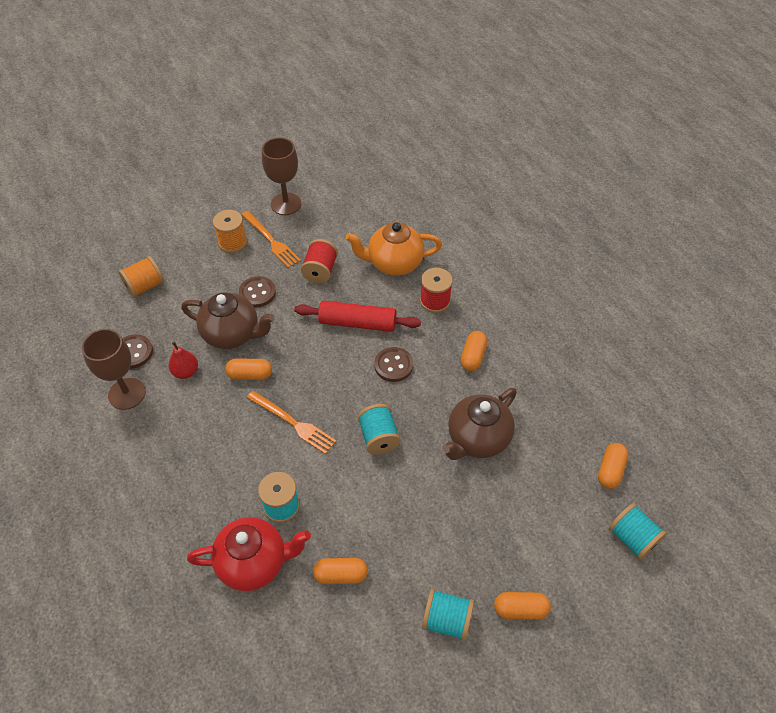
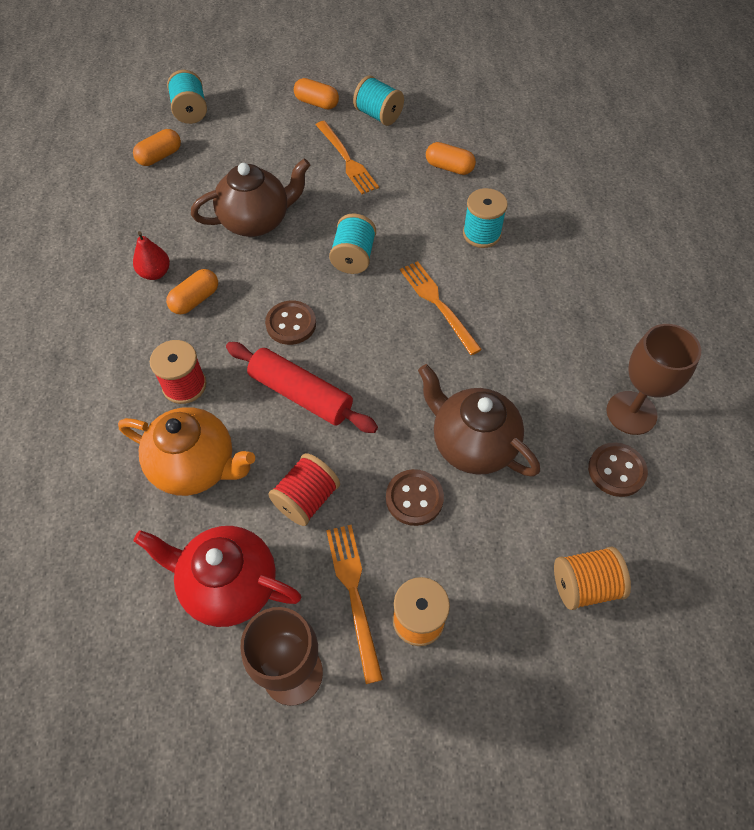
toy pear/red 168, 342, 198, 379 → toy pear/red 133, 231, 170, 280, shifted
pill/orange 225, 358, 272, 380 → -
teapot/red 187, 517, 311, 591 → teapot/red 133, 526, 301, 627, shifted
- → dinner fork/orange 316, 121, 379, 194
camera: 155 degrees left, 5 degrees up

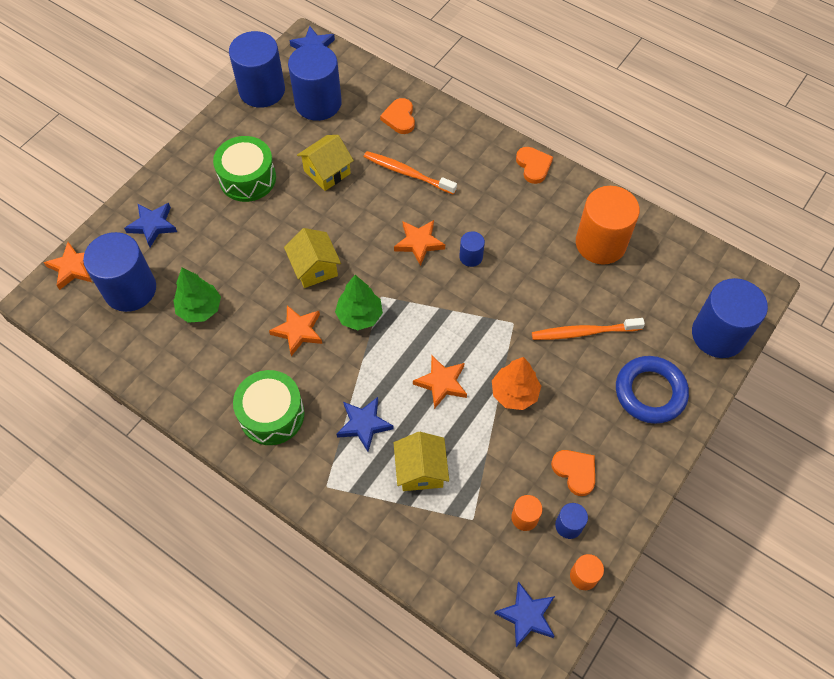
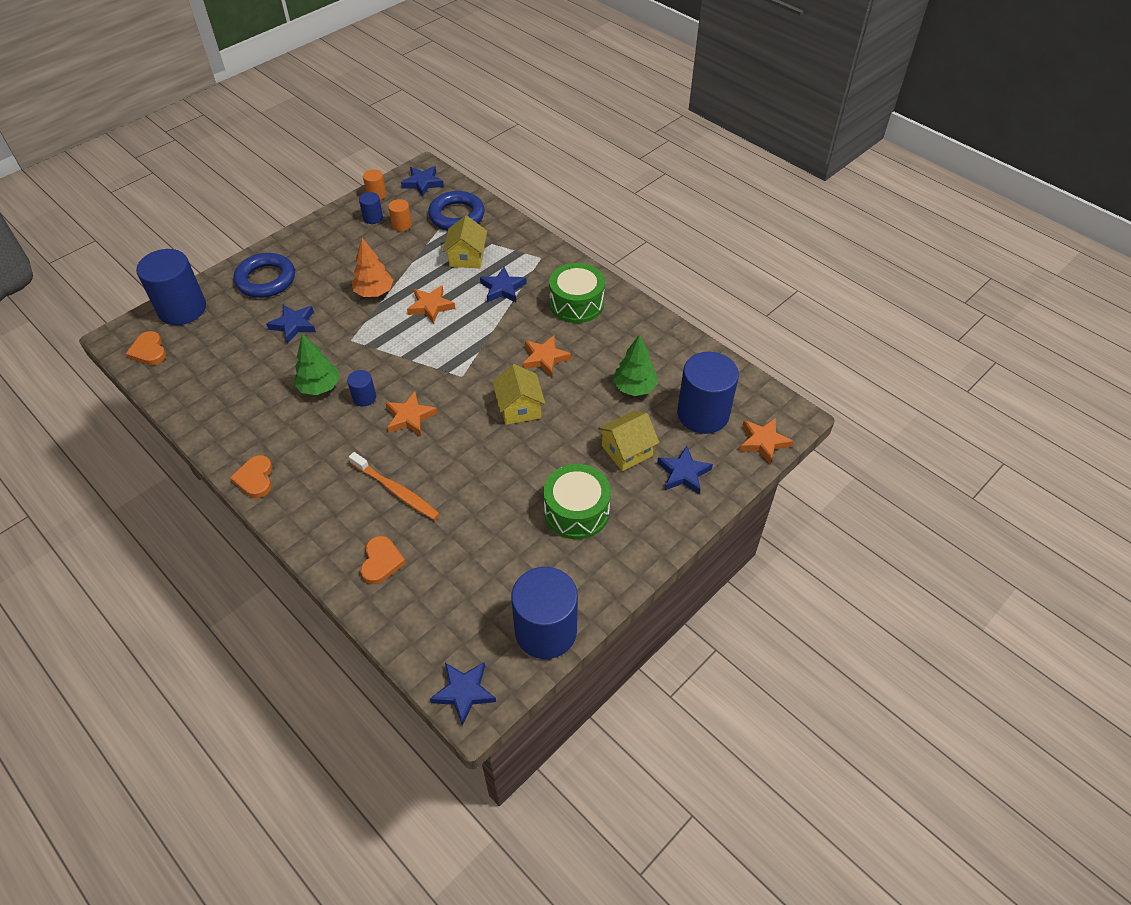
cylinder shape/royal blue 288, 44, 342, 121 → -
toy house/golden 297, 135, 354, 191 → toy house/golden 598, 411, 659, 471, shifted
cylinder shape/orange 576, 186, 640, 265 → -
toy tree/emerald 335, 275, 383, 330 → toy tree/emerald 293, 334, 340, 395, shifted
tooth brush/orange 532, 318, 645, 340 → star shape/royal blue 266, 305, 316, 344
heart/orange 551, 450, 595, 496 → heart/orange 126, 331, 166, 365, shifted
- → torus/royal blue 428, 191, 485, 231
camera: 170 degrees left, 10 degrees down

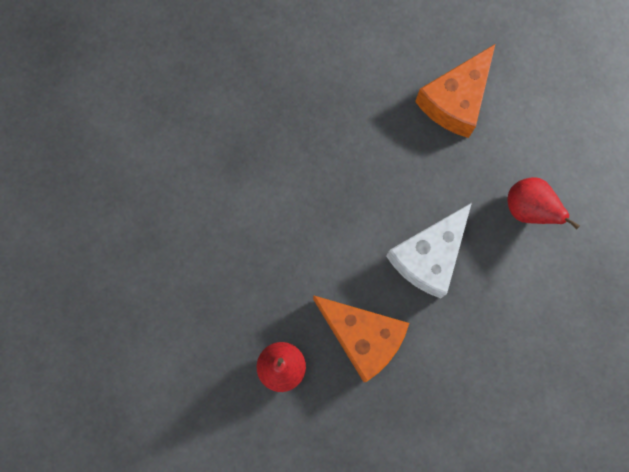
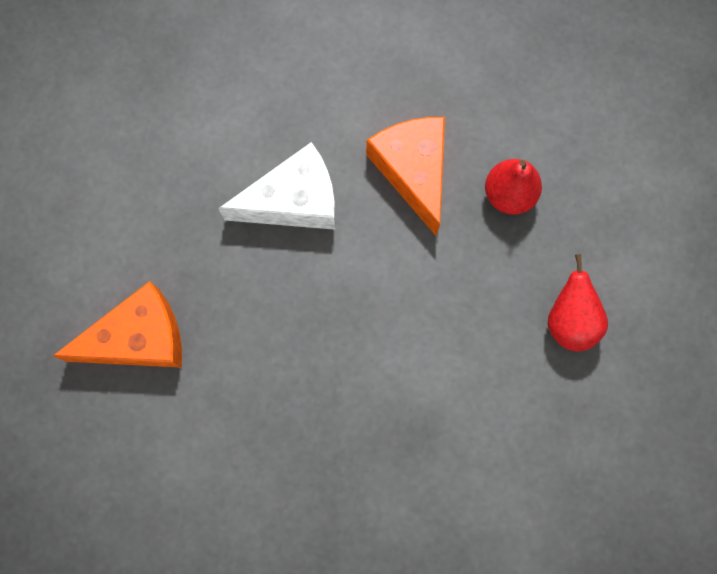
toy pear/red 507, 177, 580, 230 → toy pear/red 548, 254, 608, 351, shifted
camera: 145 degrees left, 0 degrees up

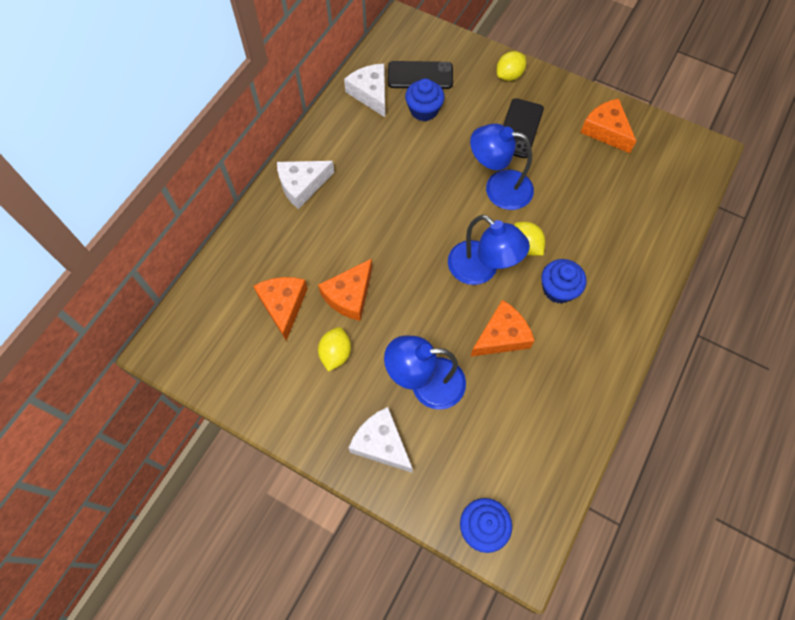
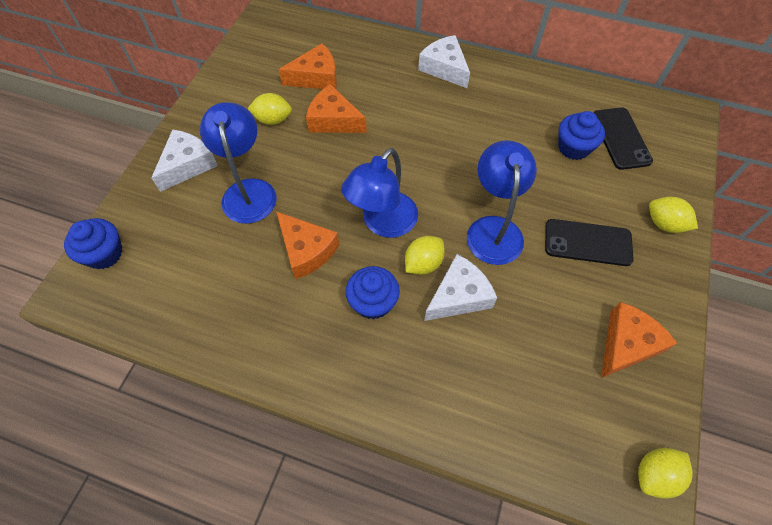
cheese wedge/pure white 344, 64, 385, 117 → cheese wedge/pure white 424, 254, 497, 321, shifted
- → toy lemon/golden 638, 448, 692, 499
camera: 80 degrees right, 5 degrees down

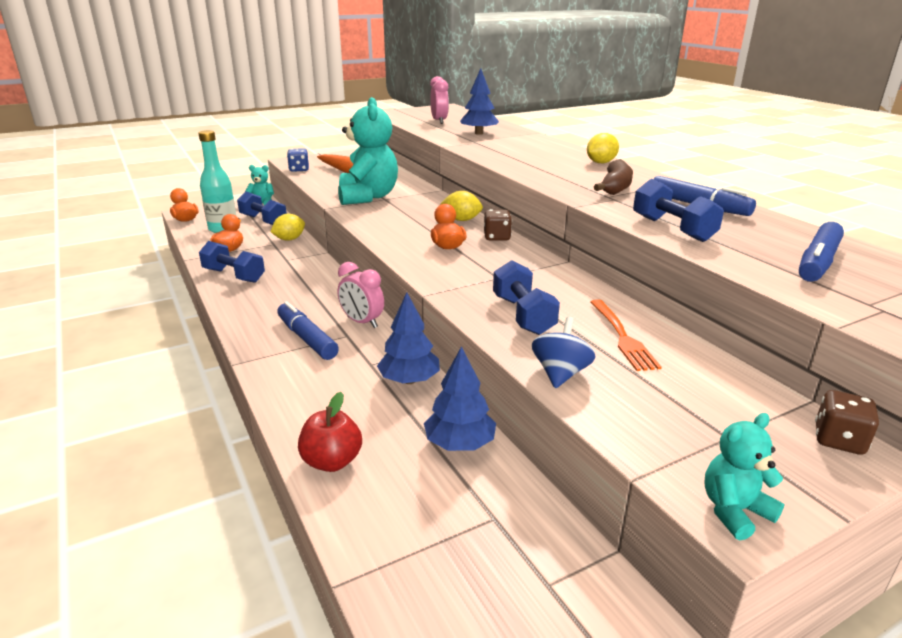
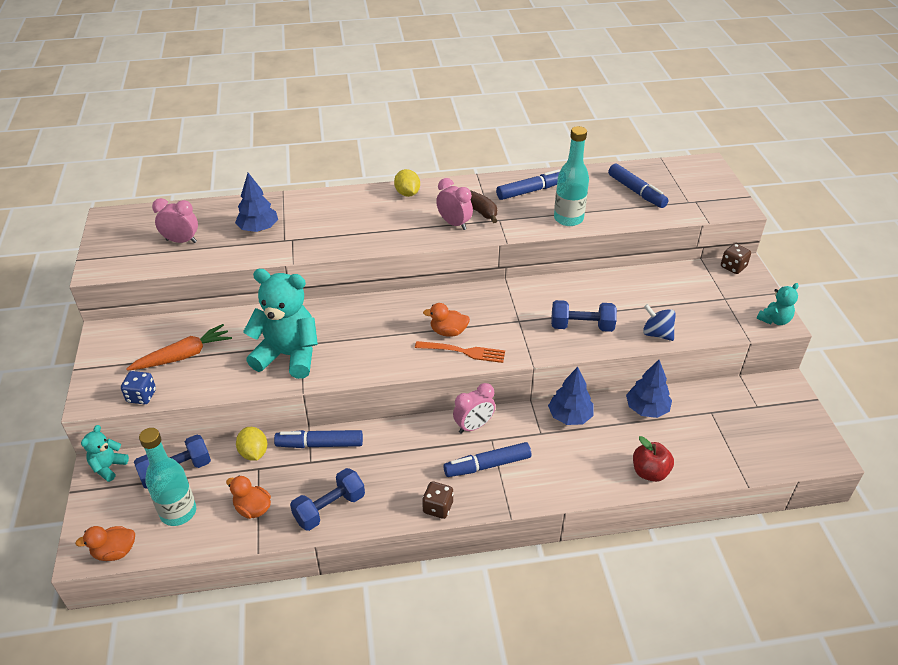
dumbbell/royal blue 633, 179, 724, 242 → flask/turquoise 554, 126, 589, 226
toy lemon/golden 440, 191, 483, 221 → -
die/dark brown 484, 209, 512, 241 → die/dark brown 422, 481, 454, 519, shifted
dinner fork/orange 590, 299, 662, 371 → dinner fork/orange 415, 341, 505, 363, shifted
teddy/turquoise 705, 413, 785, 540 → teddy/turquoise 757, 283, 799, 325, 120 degrees counterclockwise
- → alarm clock/pink 436, 178, 473, 230
- → felt pen/royal blue 274, 430, 363, 448
camera: 70 degrees left, 15 degrees up

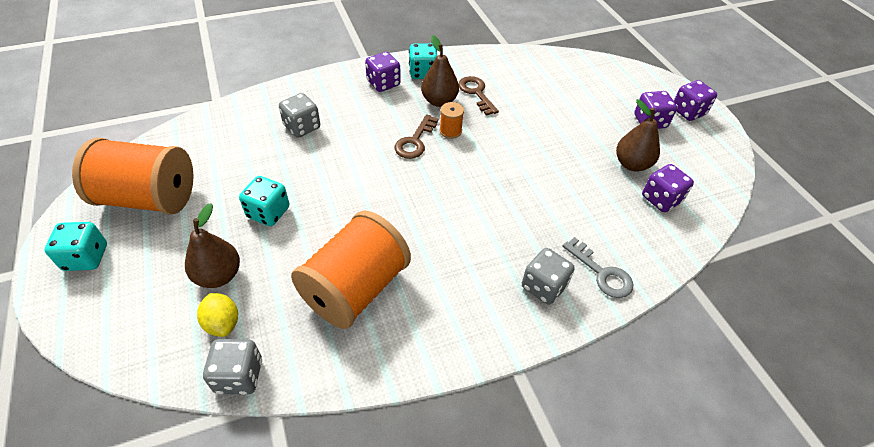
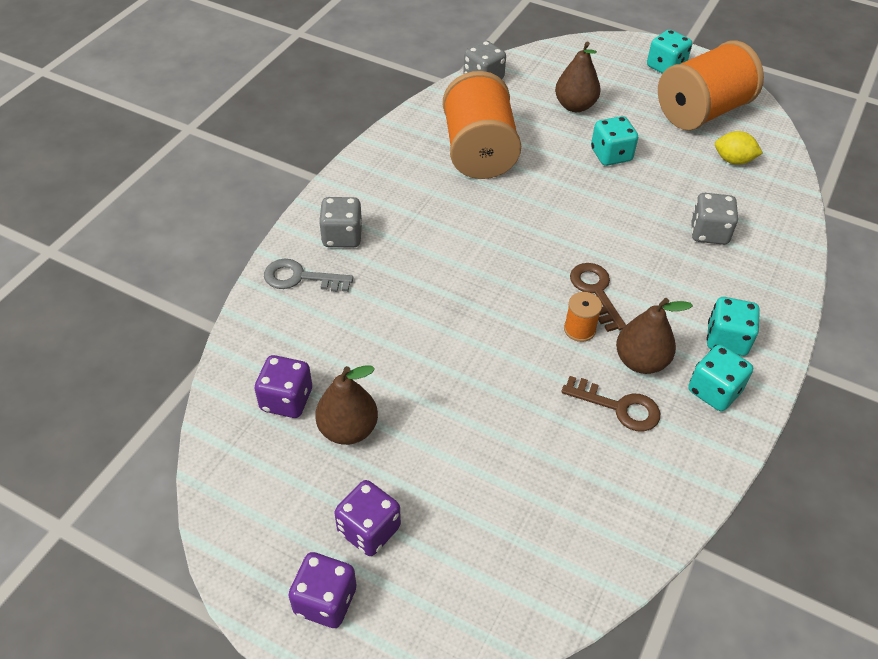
die/purple 365, 52, 401, 92 → die/turquoise 706, 297, 760, 356
toy lemon/golden 197, 293, 238, 337 → toy lemon/golden 715, 131, 763, 165, shifted
camera: 140 degrees right, 0 degrees up

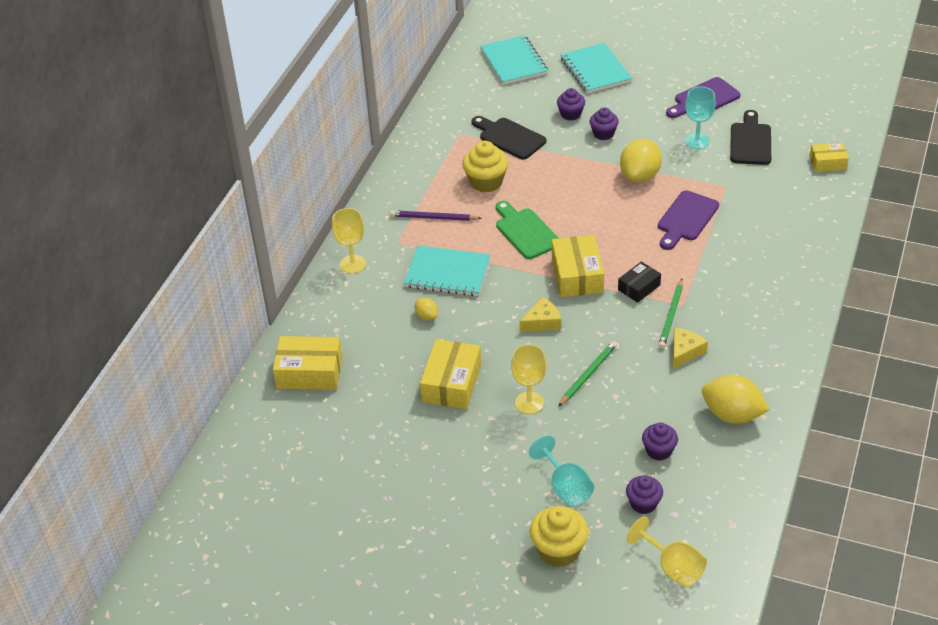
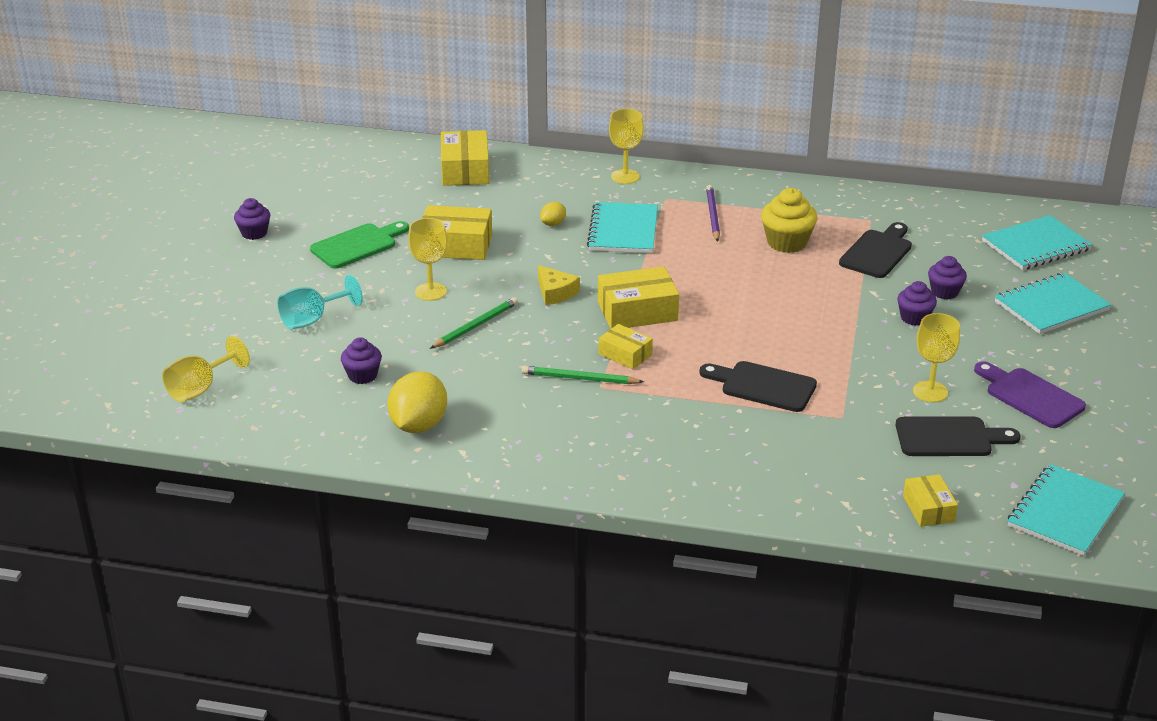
chalice/turquoise 685, 87, 716, 149 → chalice/golden 913, 313, 960, 402
toy lemon/golden 620, 138, 662, 182 → -
bread board/purple 658, 190, 719, 250 → bread board/black 699, 361, 817, 412
bread board/emerald 496, 201, 559, 259 → bread board/emerald 310, 221, 409, 269, shifted
box/black 618, 261, 661, 303 → box/golden 599, 324, 653, 369
cheese wedge/golden 672, 328, 708, 369 → -
lead pencil/emerald 558, 341, 617, 407 → lead pencil/emerald 430, 297, 518, 349, 75 degrees counterclockwise
cupcake/purple 626, 475, 663, 514 → cupcake/purple 234, 198, 270, 240, shifted
cupcake/golden 530, 506, 589, 567 → -
- → exercise book/turquoise 1008, 464, 1125, 556
camera: 80 degrees right, 10 degrees down

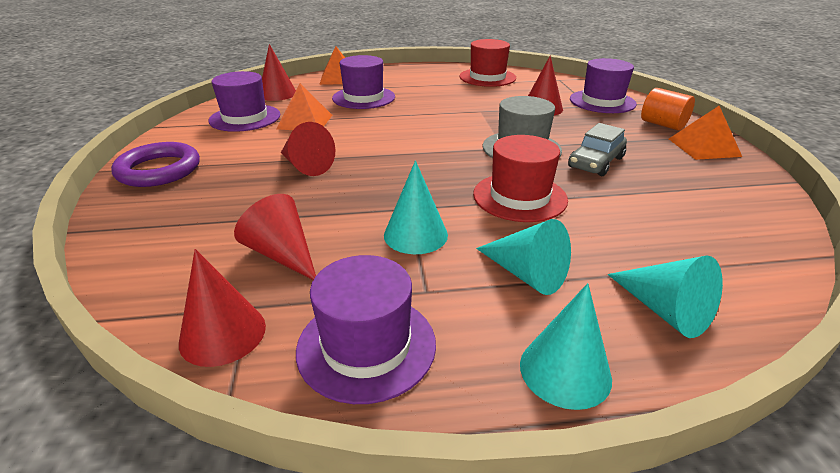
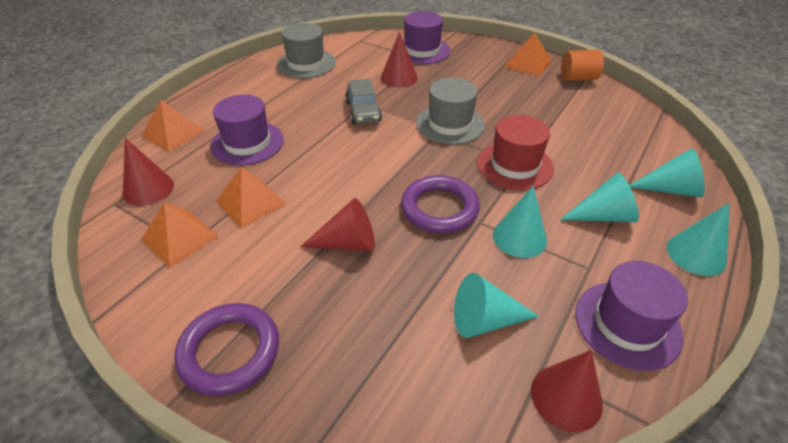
top hat/red 459, 39, 516, 87 → top hat/ash-grey 277, 23, 336, 78
top hat/purple 209, 71, 280, 132 → pyramid/orange 141, 202, 219, 268
cylinder shape/orange 641, 88, 695, 130 → cylinder shape/orange 561, 50, 604, 81, shifted
automobile/ash-grey 568, 123, 627, 176 → automobile/ash-grey 345, 79, 382, 124, shifted
cone/red 234, 194, 316, 280 → cone/turquoise 454, 273, 539, 338
- → torus/purple 401, 175, 480, 233
camera: 50 degrees left, 10 degrees up

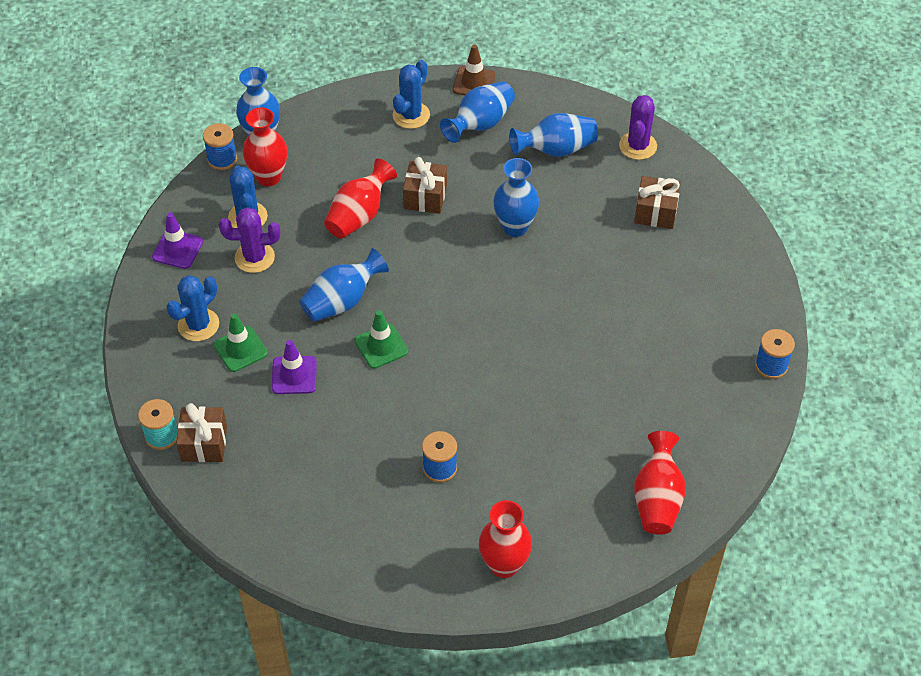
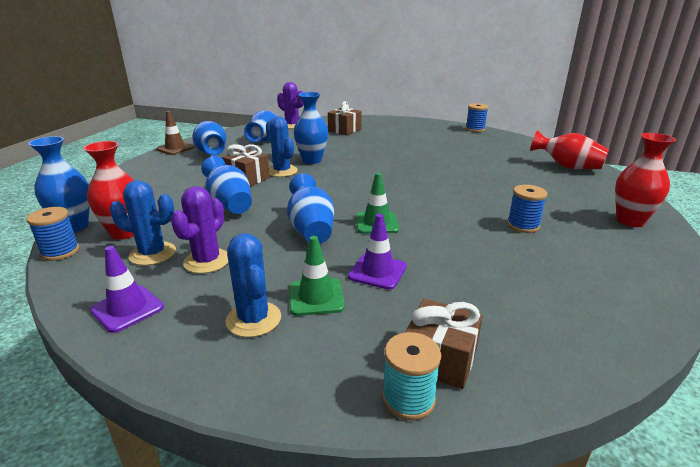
cactus/royal blue 393, 60, 430, 129 → cactus/royal blue 266, 116, 298, 177, shifted
tall vase/red 324, 159, 397, 238 → tall vase/royal blue 201, 156, 252, 214
camera: 65 degrees left, 25 degrees down

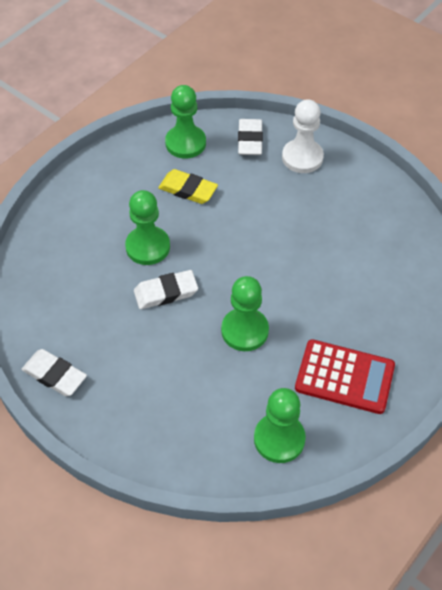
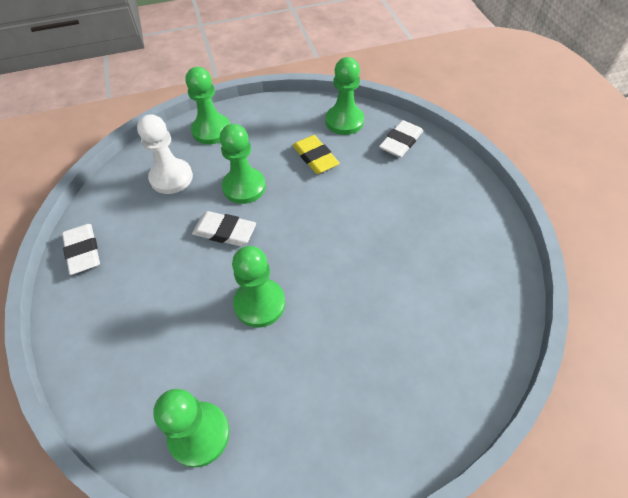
pawn/pure white 282, 99, 324, 173 → pawn/pure white 137, 114, 193, 194, shifted
calculator/red 295, 339, 395, 414 → -
- → pawn/emerald 185, 67, 230, 144
camera: 35 degrees right, 0 degrees up

